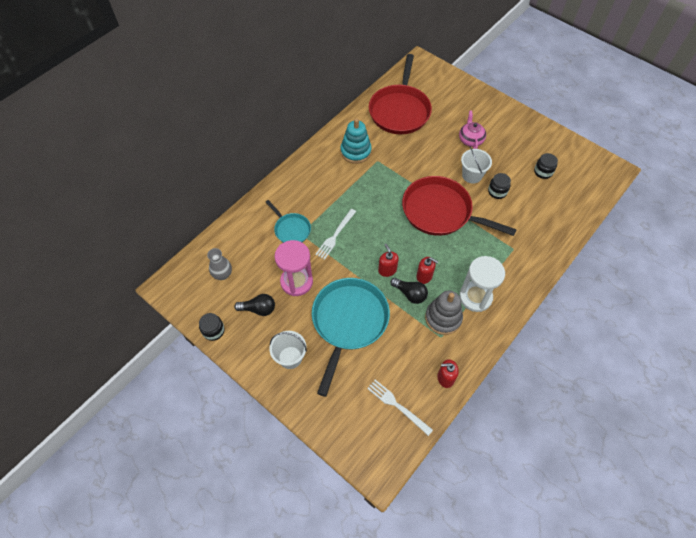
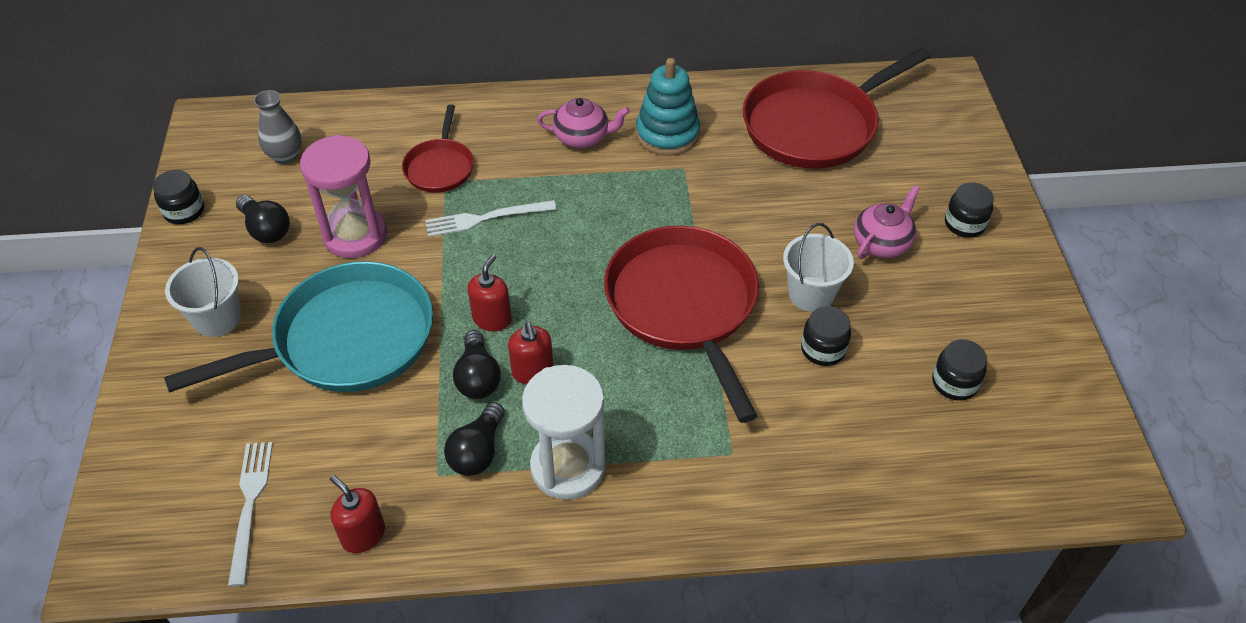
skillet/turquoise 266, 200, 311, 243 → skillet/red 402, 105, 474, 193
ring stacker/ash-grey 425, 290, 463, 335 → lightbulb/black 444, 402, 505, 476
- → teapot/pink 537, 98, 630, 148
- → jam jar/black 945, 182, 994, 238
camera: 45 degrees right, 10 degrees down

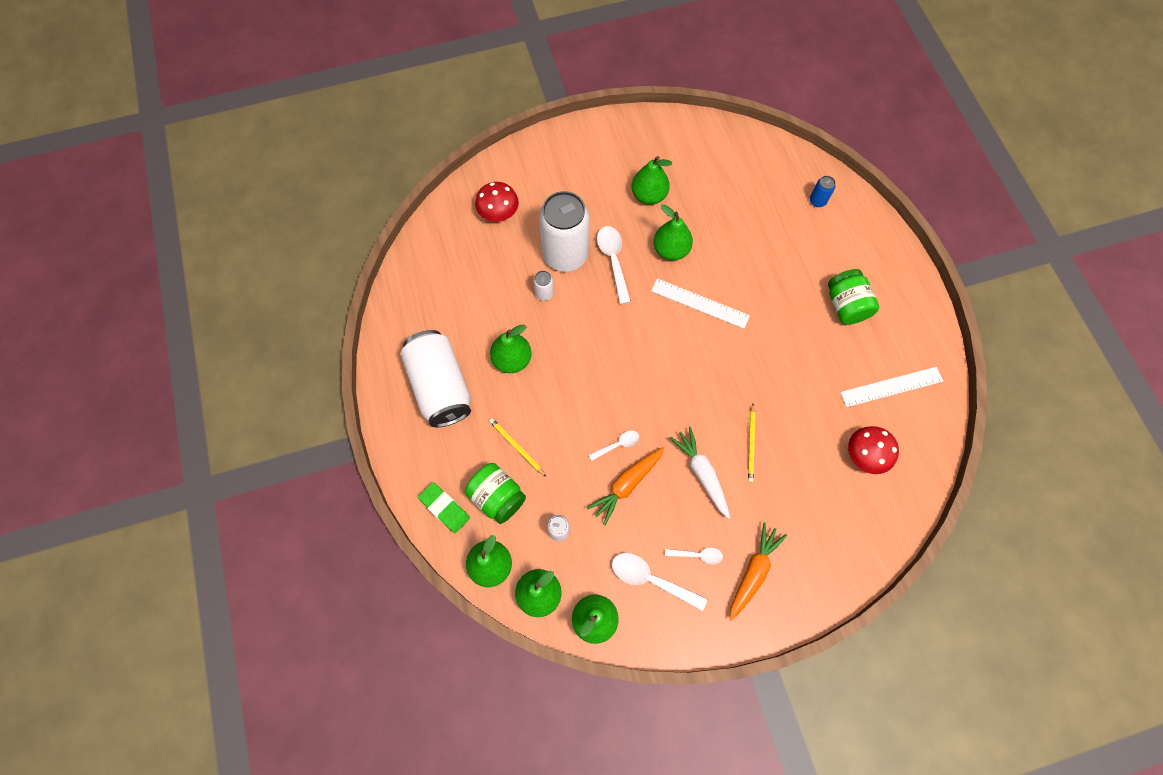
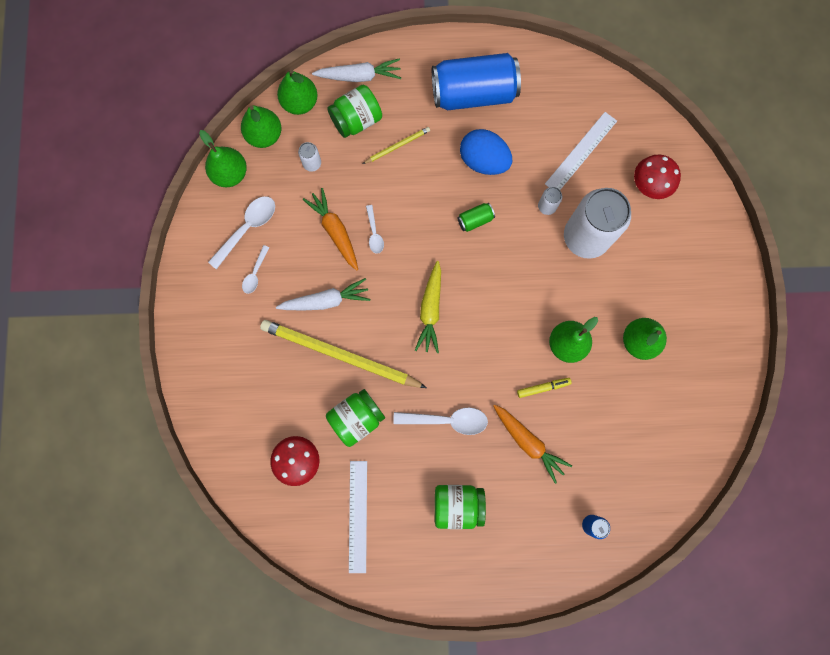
teaspoon/pure white 597, 226, 631, 304 → teaspoon/pure white 393, 408, 488, 435, shifted
measuring stick/pure white 651, 279, 750, 329 → measuring stick/pure white 545, 112, 617, 190, shifted
toy pear/emerald 490, 325, 532, 373 → egg/royal blue 460, 129, 512, 175
tin/pure white 401, 330, 471, 427 → tin/royal blue 432, 53, 521, 110
lead pencil/golden 748, 404, 755, 482 → lead pencil/golden 260, 320, 427, 388, x2.20
gum eraser/emerald 418, 482, 470, 533 → root vegetable/pure white 312, 58, 401, 82
root vegetable/orange 730, 522, 787, 621 → root vegetable/orange 493, 405, 572, 484, shifted
- → tin/emerald 457, 203, 495, 232
- → root vegetable/golden 415, 261, 441, 353
- → felt pen/golden 517, 378, 572, 398
- → jam jar/emerald 326, 389, 385, 447
camera: 105 degrees right, 10 degrees up

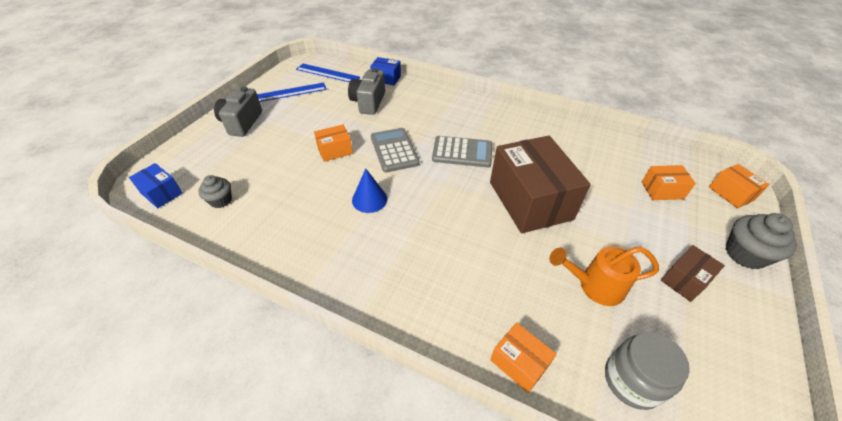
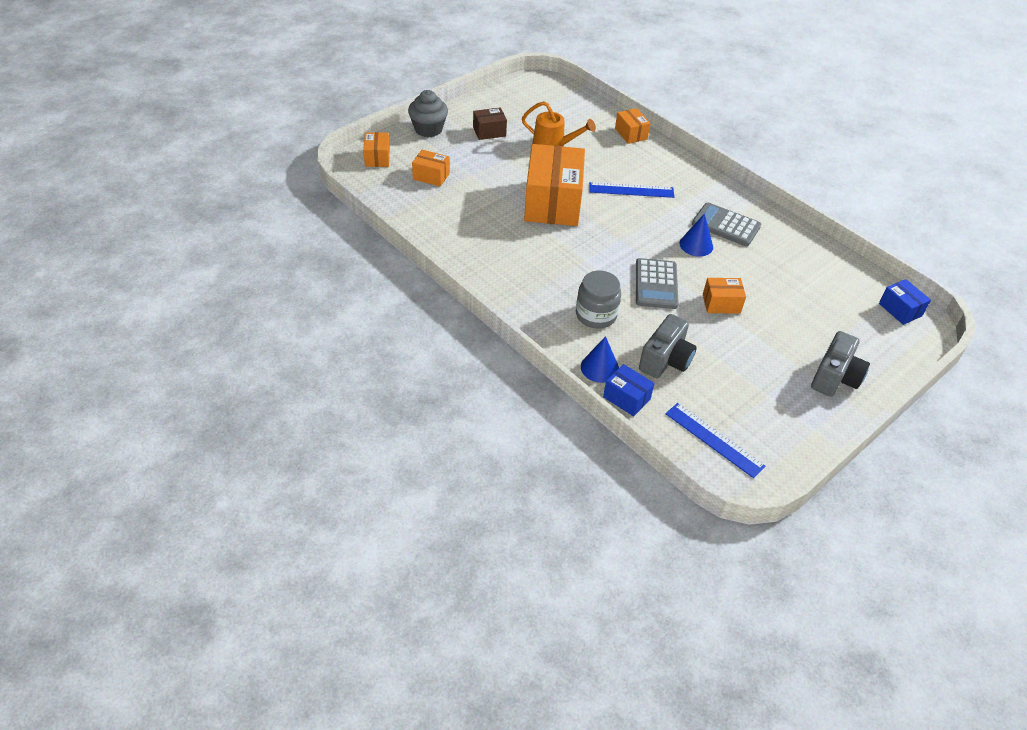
measuring stick/royal blue 257, 82, 327, 102 → measuring stick/royal blue 589, 182, 674, 198, shifted
calculator/ash-grey 432, 136, 492, 167 → calculator/ash-grey 692, 203, 761, 246, shifted
box/dark brown 490, 136, 591, 233 → box/orange 524, 144, 585, 226
cupcake/ash-grey 198, 175, 232, 208 → -
jam jar/ash-grey 605, 332, 690, 410 → jam jar/ash-grey 576, 271, 621, 329, shifted
- → cone/royal blue 581, 336, 619, 383
camera: 160 degrees left, 0 degrees up

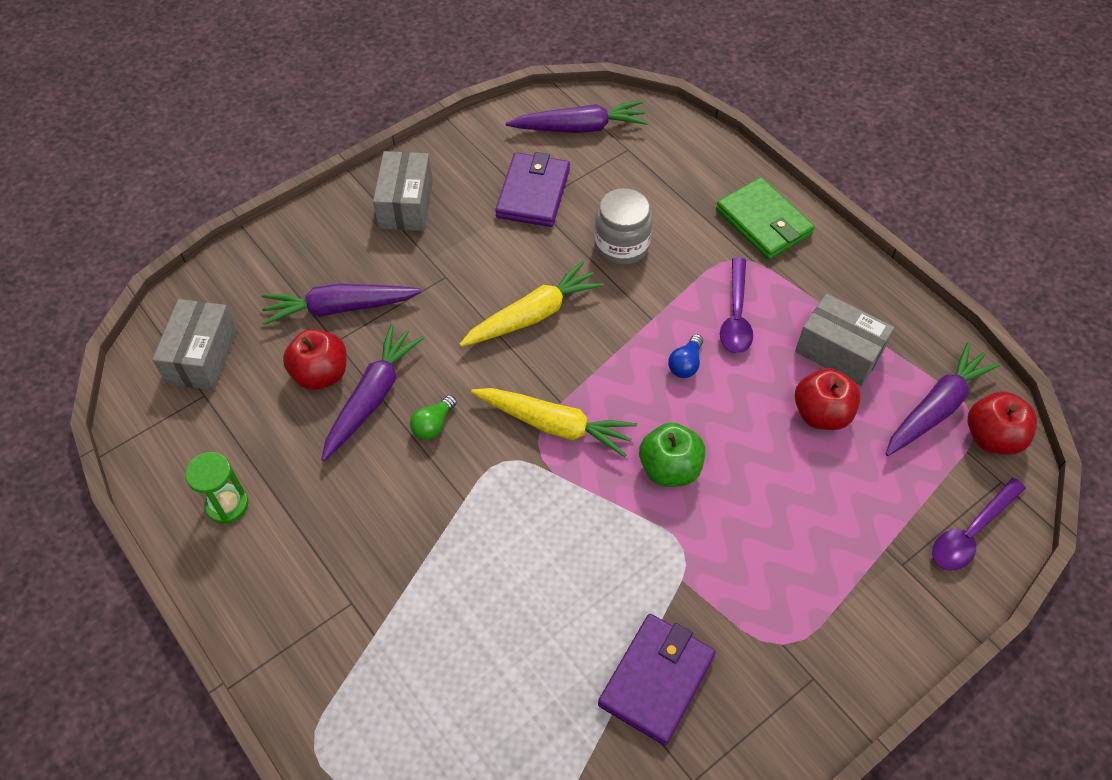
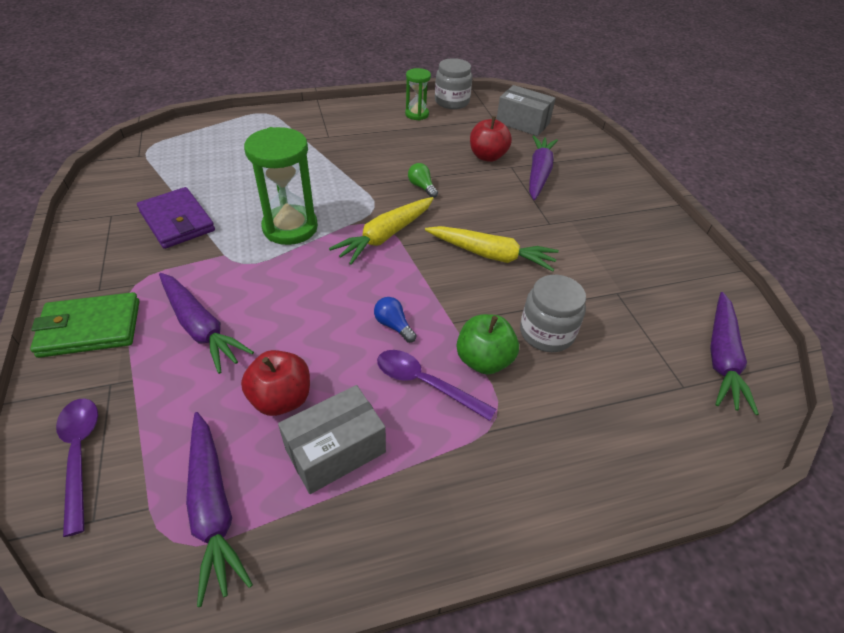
box/ash-grey 373, 151, 433, 231 → -
wallet/purple 495, 152, 570, 227 → -
wallet/emerald 716, 177, 815, 260 → wallet/emerald 30, 292, 139, 358, shifted
root vegetable/golden 459, 261, 604, 347 → root vegetable/golden 425, 226, 559, 272, 60 degrees counterclockwise
root vegetable/purple 321, 324, 424, 461 → root vegetable/purple 159, 273, 254, 374, shifted
apple/red 968, 391, 1037, 455 → -
apple/emerald 639, 422, 705, 487 → apple/emerald 457, 314, 519, 374, shifted
- → jam jar/ash-grey 435, 58, 472, 109
- → sand timer/emerald 244, 127, 318, 245
camera: 110 degrees right, 10 degrees down

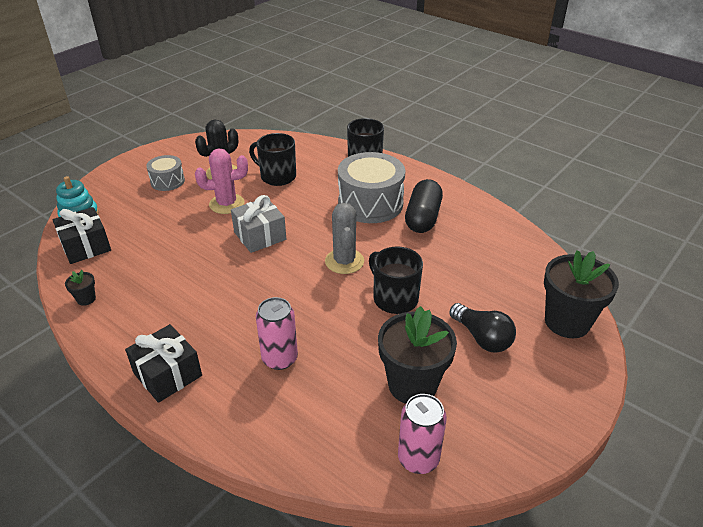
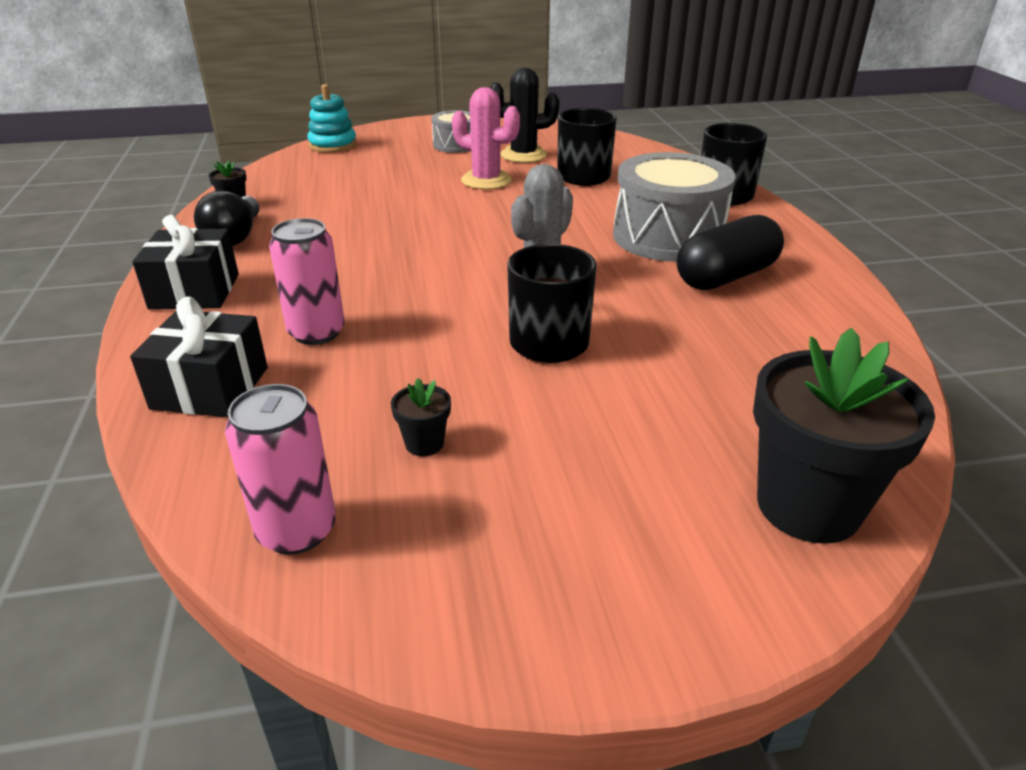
gift/ash-grey 231, 195, 286, 253 → -
gift/black 53, 207, 111, 264 → gift/black 130, 297, 268, 418, shifted
lightbulb/black 449, 303, 516, 353 → lightbulb/black 194, 190, 260, 246, shifted
plant pot/black 378, 306, 457, 404 → plant pot/black 391, 378, 451, 456, x0.42
camera: 40 degrees right, 5 degrees down

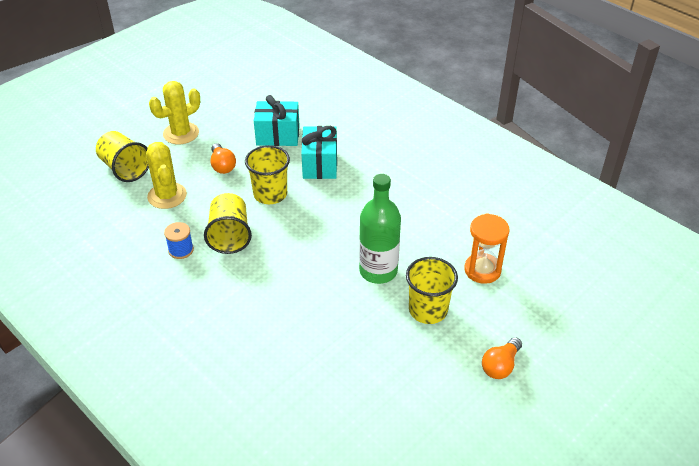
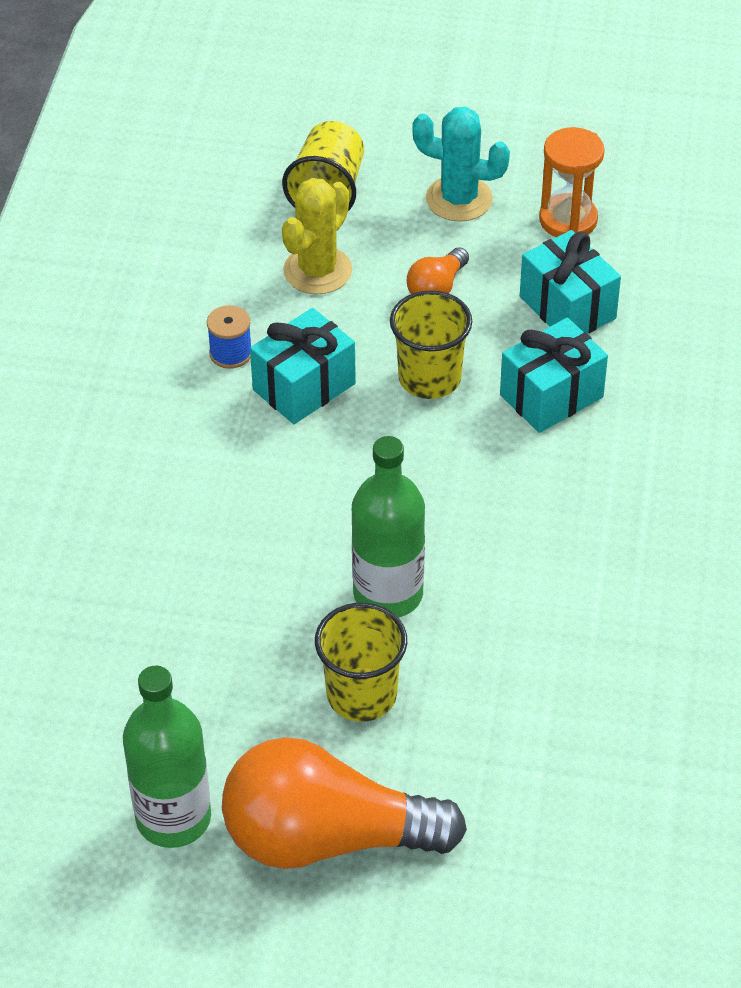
cactus/golden 149, 81, 200, 144 → cactus/turquoise 412, 107, 510, 221
cup/golden 204, 193, 252, 254 → gift/turquoise 250, 308, 356, 424
sand timer/orange 464, 213, 510, 284 → sand timer/orange 539, 127, 605, 237, shifted
lightbulb/orange 482, 337, 522, 379 → lightbulb/orange 222, 737, 467, 869, x2.26
- → flask/emerald 123, 666, 211, 848
camera: 55 degrees right, 5 degrees up

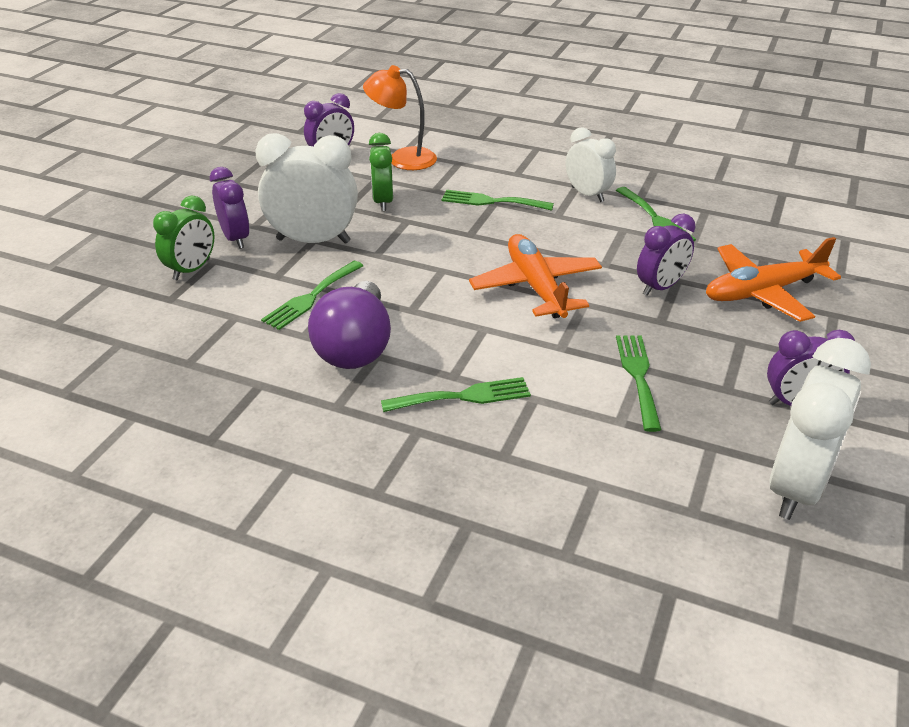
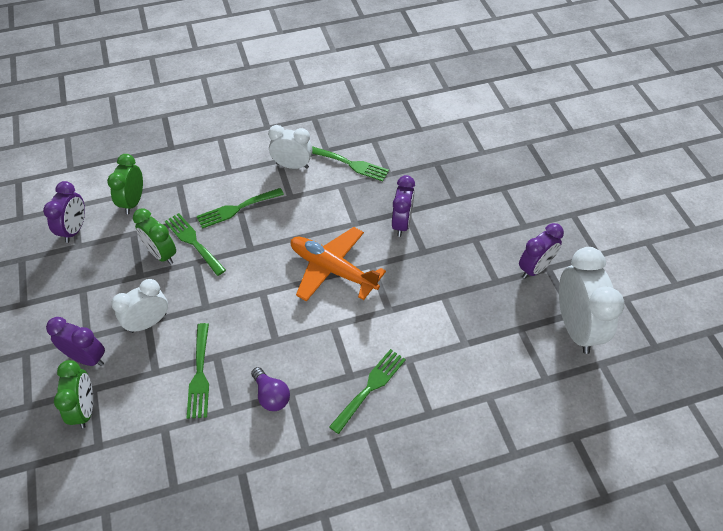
desk lamp/orange 363, 65, 437, 170 → alarm clock/emerald 107, 154, 143, 214
alarm clock/pure white 255, 133, 358, 244 → alarm clock/pure white 111, 279, 168, 333, x0.63
plane/orange 706, 237, 841, 322 → -
lightbulb/purple 308, 281, 391, 369 → lightbulb/purple 251, 367, 290, 411, x0.52
dinner fork/emerald 616, 335, 662, 432 → dinner fork/emerald 165, 213, 226, 276, shifted
camera: 40 degrees left, 15 degrees up

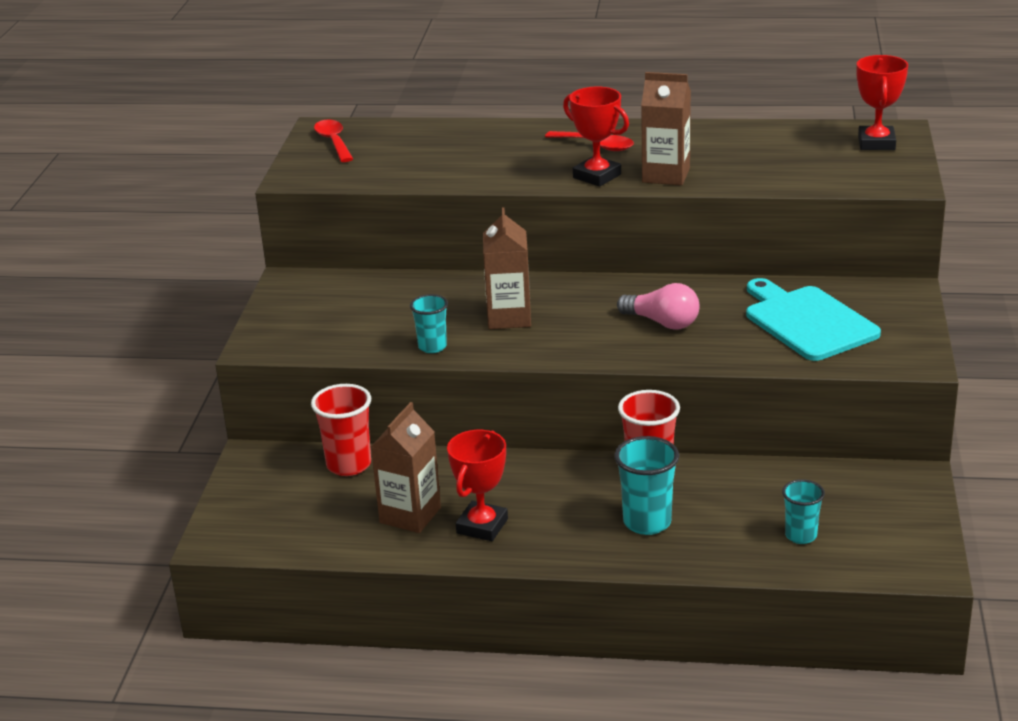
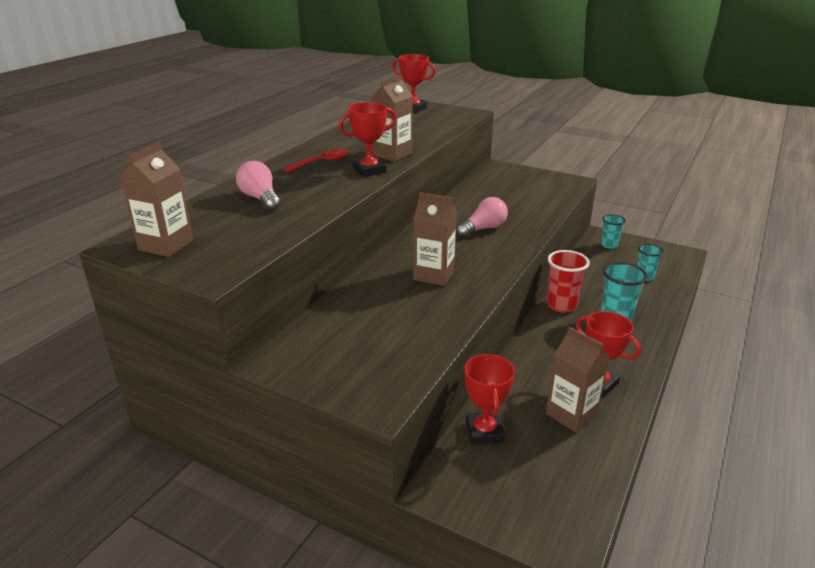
teaspoon/red 314, 119, 353, 162 → milk carton/dark brown 120, 142, 194, 257
bread board/turquoise 746, 278, 881, 361 → -
cup/turquoise 410, 294, 448, 353 → cup/turquoise 601, 214, 626, 249, shifted
cup/red 311, 384, 371, 476 → award cup/red 465, 353, 515, 445
- → lightbulb/pink 236, 161, 281, 211
camera: 70 degrees left, 0 degrees up

